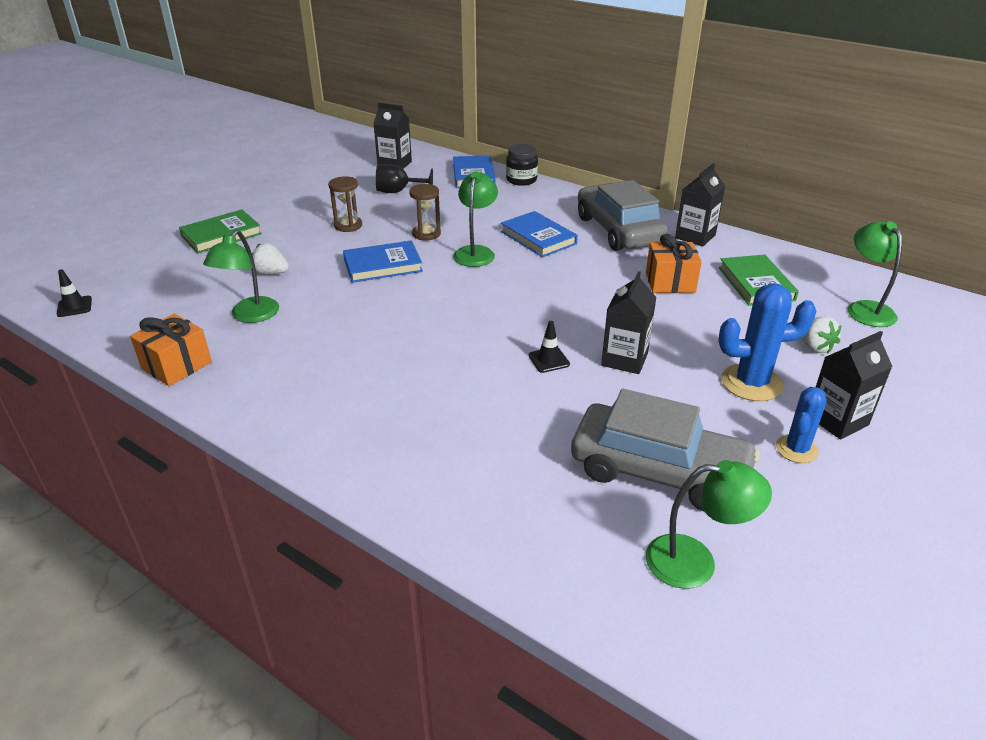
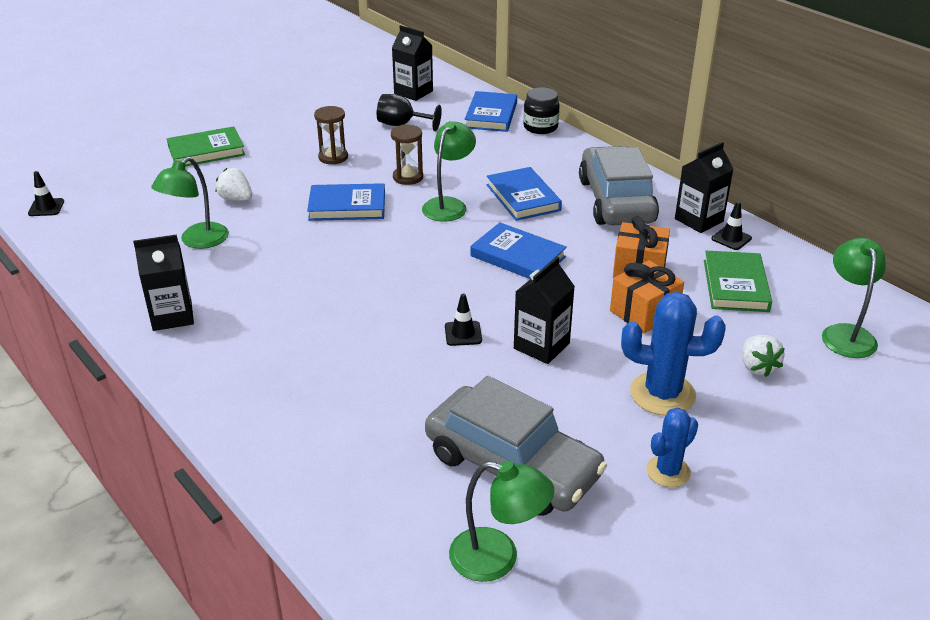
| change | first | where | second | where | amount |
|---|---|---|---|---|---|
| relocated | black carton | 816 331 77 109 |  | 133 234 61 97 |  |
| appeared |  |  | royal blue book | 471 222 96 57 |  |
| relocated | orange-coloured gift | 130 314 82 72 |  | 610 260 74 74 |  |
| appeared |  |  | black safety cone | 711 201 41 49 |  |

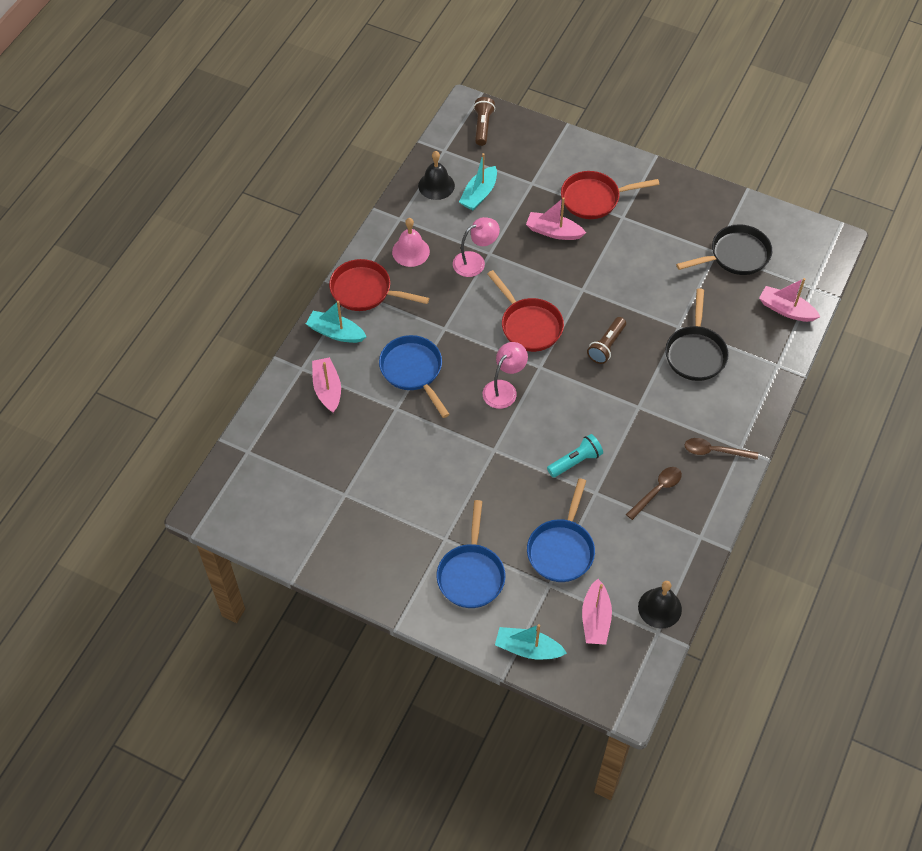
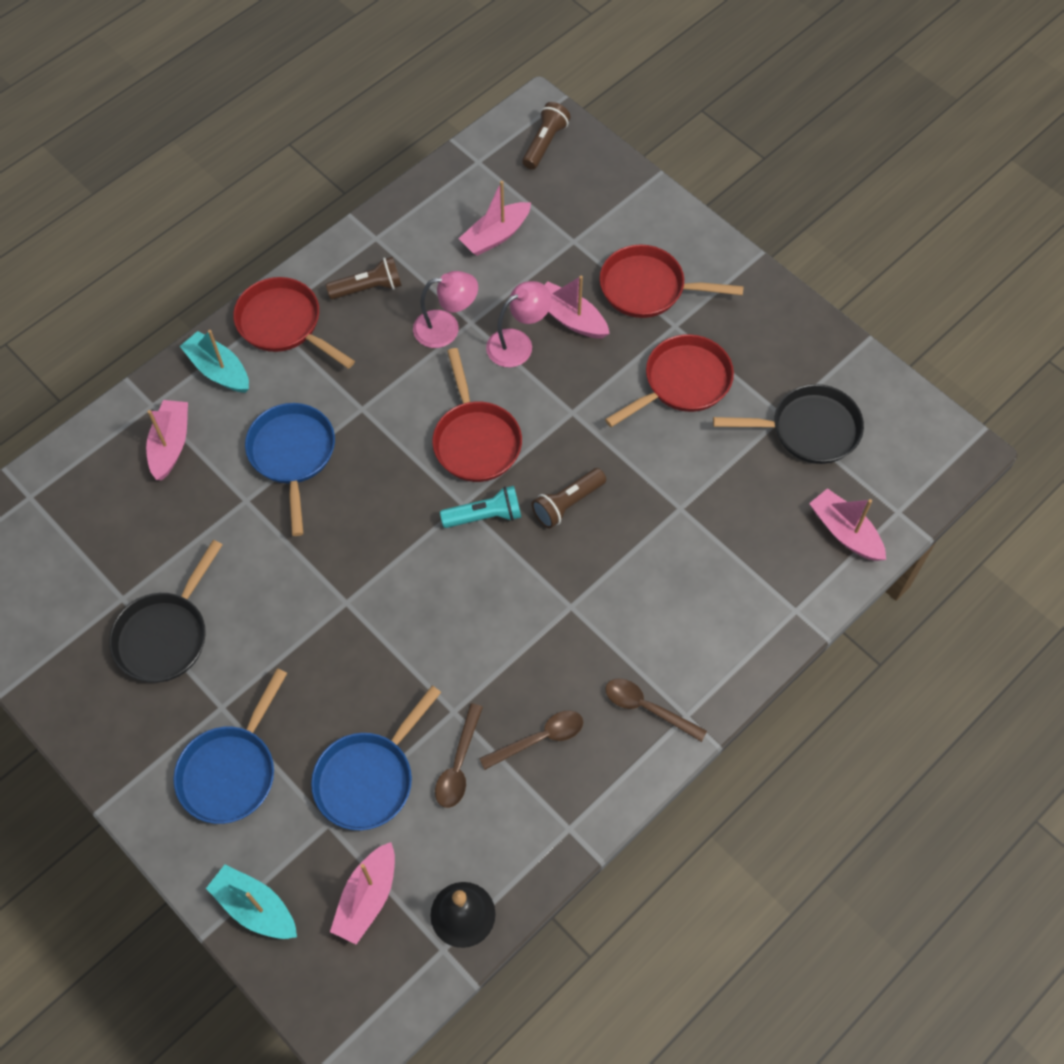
| change | first | where | second | where | amount |
|---|---|---|---|---|---|
| relocated | black pan | 665 288 64 93 |  | 109 540 113 142 |  |
| exchanged | pink bell | 392 218 38 49 | dark brown pocket torch | 326 256 76 44 |  |
| appeared |  |  | dark brown tablespoon | 435 703 48 105 |  |
| relocated | turquoise pocket torch | 547 434 56 44 |  | 440 486 81 42 |  |
| colour | turquoise boat | 459 153 38 57 | pink boat | 458 181 73 75 |  |
| relocated | pink reading lamp | 483 342 45 67 |  | 486 281 66 86 |  |
| appeared |  |  | red pan | 605 334 129 93 |  |
| missing | black bell | 418 151 37 49 |  |  |  |

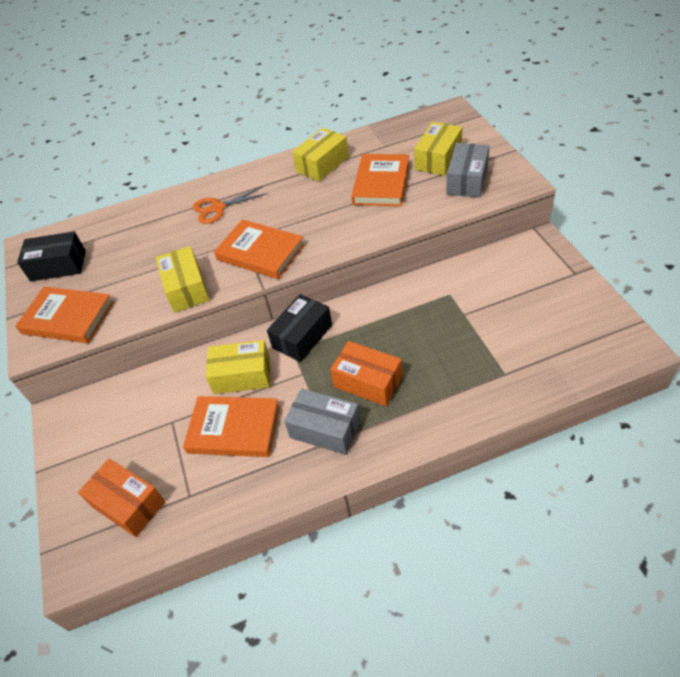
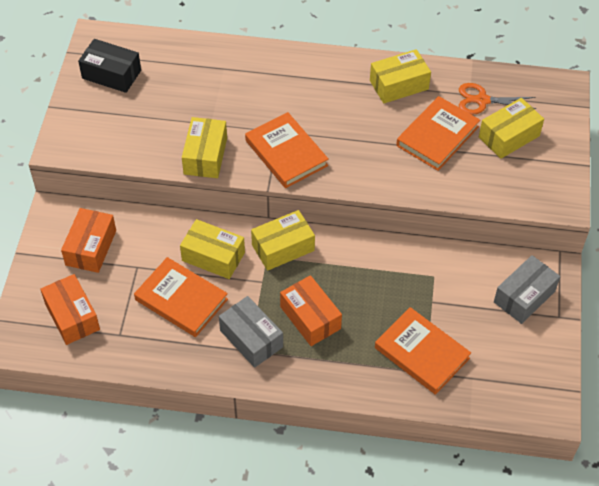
| change | first | where | second | where | amount |
|---|---|---|---|---|---|
| appeared |  |  | orange-coloured parcel | 61 208 55 65 |  |
| colour | black parcel | 267 294 65 68 | yellow parcel | 251 210 64 61 |  |
| relocated | orange-coloured book | 15 287 99 56 |  | 375 307 96 88 |  |
| relocated | orange-coloured scissors | 193 186 75 38 |  | 459 83 77 32 |  |
| relocated | gray parcel | 446 143 43 55 |  | 494 255 66 69 |  |

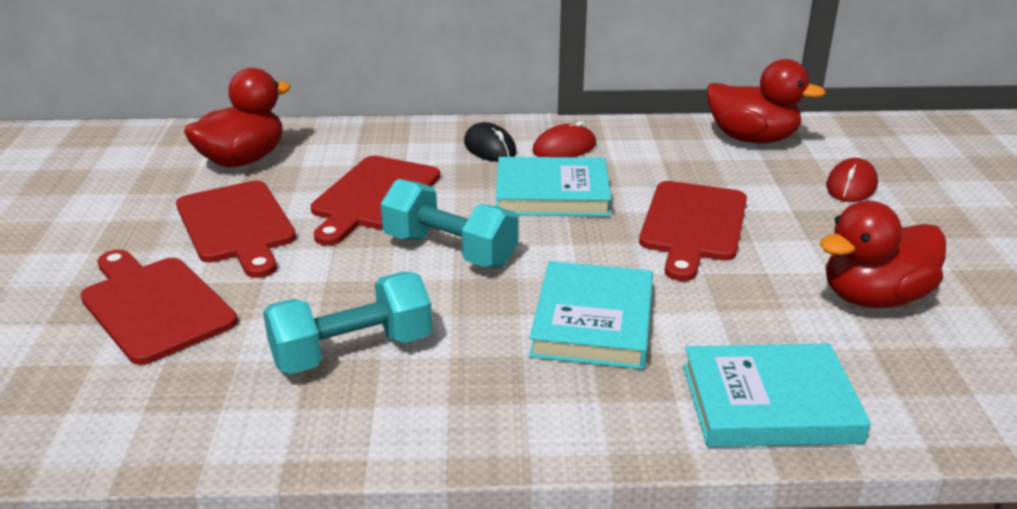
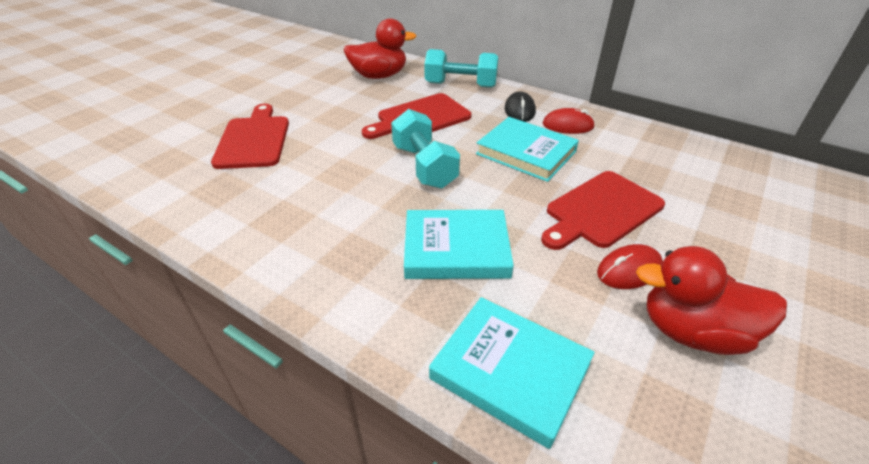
| change | first | where | second | where | amount |
|---|---|---|---|---|---|
| spun | turquoise book | 529 261 124 108 |  | 404 210 110 69 | 45 degrees clockwise |
| relocated | turquoise hand weight | 263 272 170 102 |  | 424 49 74 39 |  |
| relocated | red PC mouse | 826 158 52 44 |  | 597 244 66 45 |  |
| missing | red chopping board | 176 180 120 98 |  |  |  |
| missing | red rubber duck | 707 59 119 85 |  |  |  |

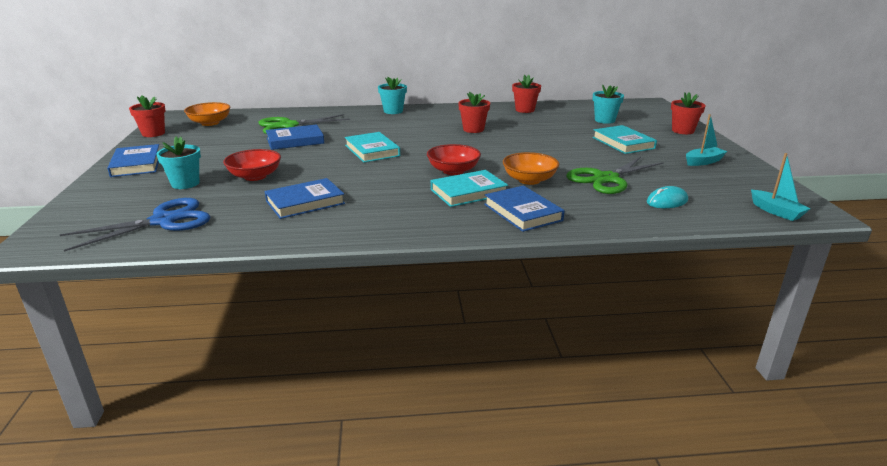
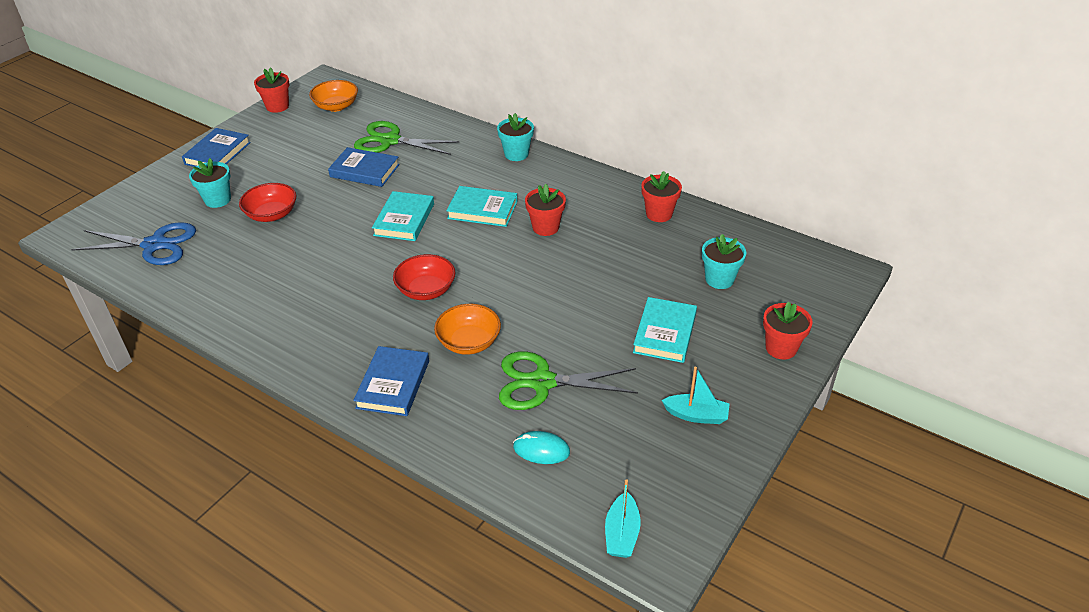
| change | first | where | second | where | amount |
|---|---|---|---|---|---|
| relocated | turquoise book | 431 170 77 37 |  | 446 186 71 41 |  |
| missing | royal blue book | 265 178 80 41 |  |  |  |

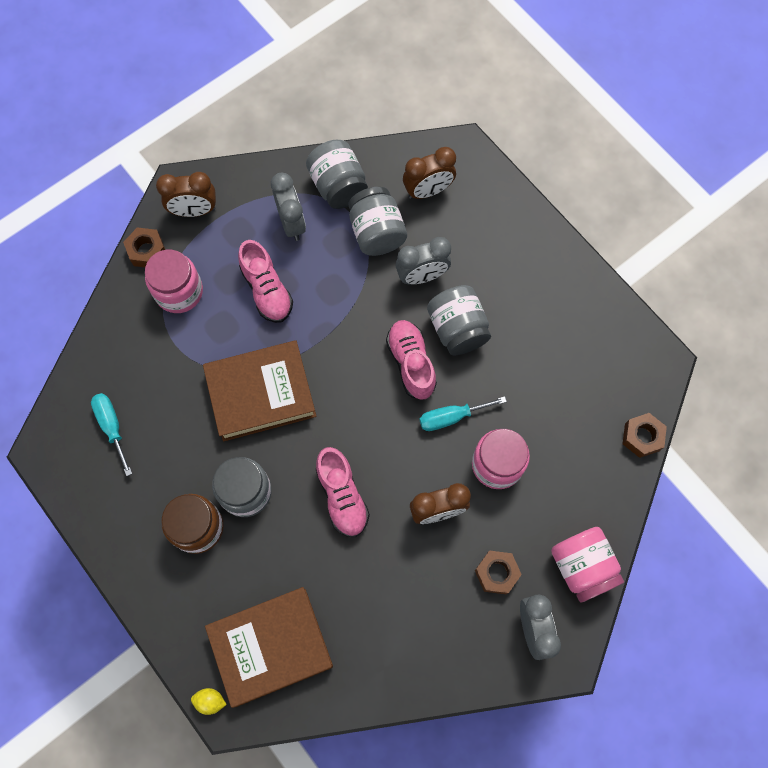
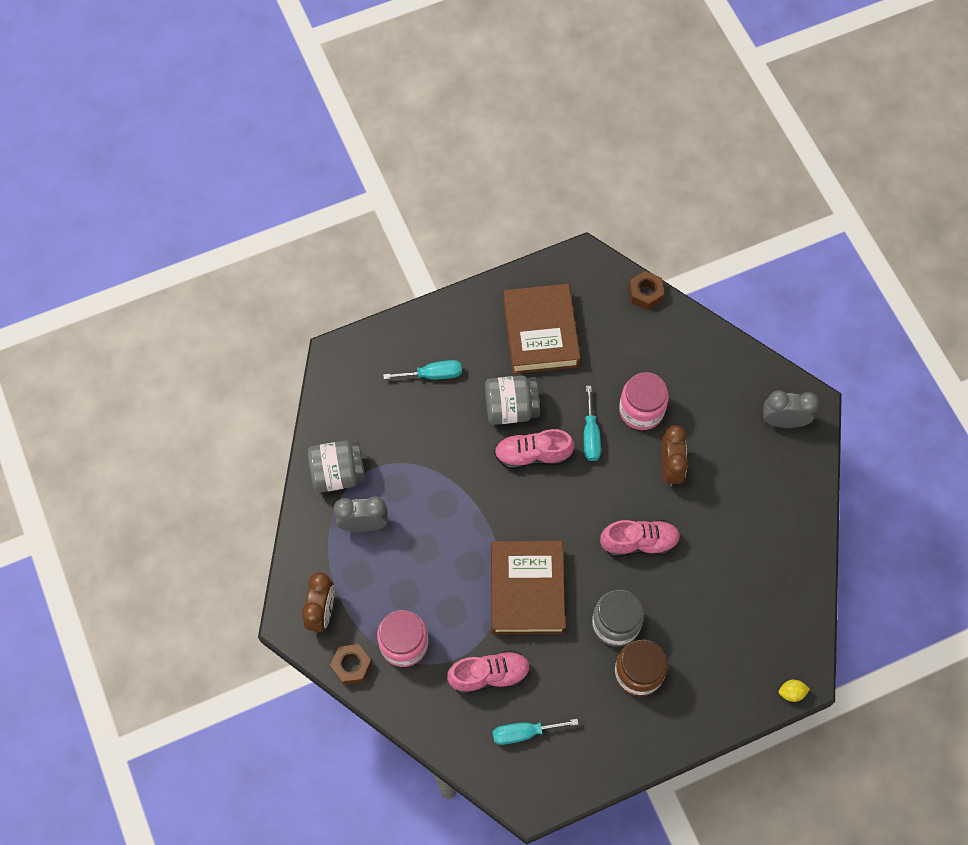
| change | first | where | second | where | amount |
|---|---|---|---|---|---|
| appeared |  |  | turquoise flat screwdriver | 383 360 79 20 |  |
| relocated | pink sneaker | 238 240 55 83 |  | 447 650 84 44 |  |
| relocated | dark brown book | 205 587 128 121 |  | 503 284 78 90 |  |
| spun | yellow citrus fruit | 191 688 36 27 |  | 779 680 31 22 | 60 degrees clockwise |
| missing | gray jam jar | 348 187 59 69 |  |  |  |
| missing | gray bedside clock | 396 237 55 48 |  |  |  |
| missing | dark brown bedside clock | 403 147 53 52 |  |  |  |
| missing | dark brown hexagon nut | 475 550 47 44 |  |  |  |
| missing | pink jam jar | 551 527 73 76 |  |  |  |

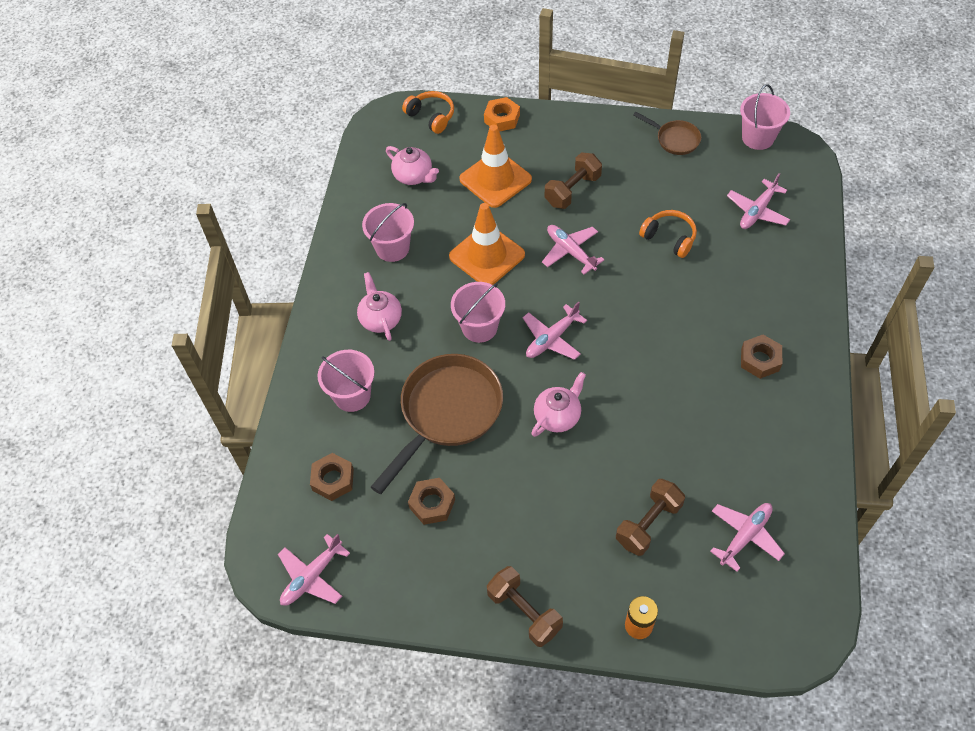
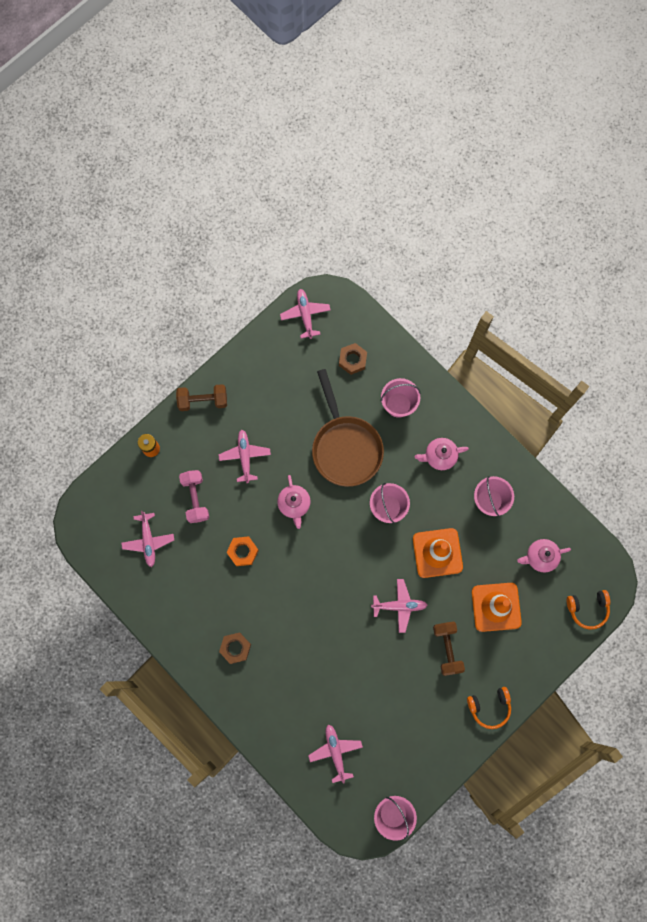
| change | first | where | second | where | amount |
|---|---|---|---|---|---|
| colour | dark brown hand weight | 616 479 69 77 | pink hand weight | 179 470 30 53 |  |
| relocated | pink plane | 522 301 65 59 |  | 218 430 53 53 |  |
| relocated | orange-coloured hexagon nut | 484 97 36 35 |  | 226 536 33 30 |  |
| spun | pink tea pot | 357 272 45 69 |  | 415 438 54 32 | 150 degrees clockwise |
| relocated | orange-coloured headset | 639 210 58 48 |  | 467 687 44 42 |  |
| missing | dark brown hexagon nut | 408 478 47 47 |  |  |  |
| missing | dark brown pan | 633 112 68 43 |  |  |  |

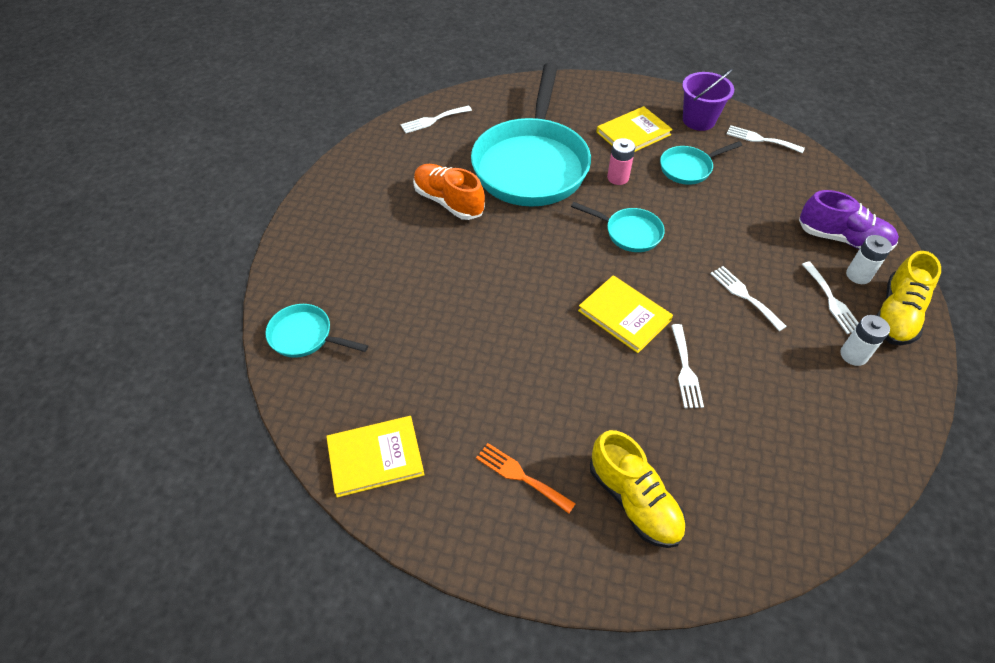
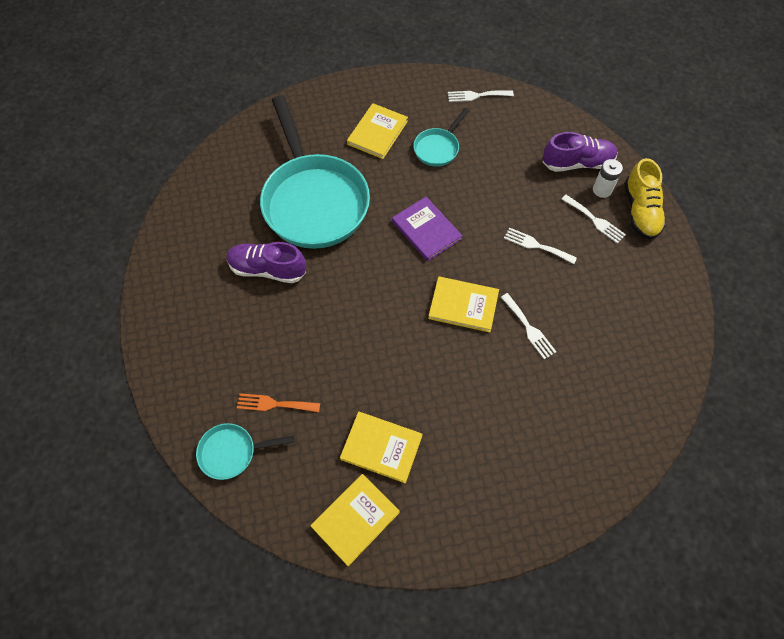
| change | first | where | second | where | amount |
|---|---|---|---|---|---|
| colour | orange-coloured sneaker | 413 164 72 56 | violet sneaker | 227 242 79 41 |  |
| relocated | orange-coloured fork | 476 443 100 71 |  | 237 393 83 19 |  |
| appeared |  |  | yellow book | 340 412 83 71 |  |
| exchanged | turquoise pan | 571 202 94 50 | violet book | 392 197 71 65 |  |
| missing | pure white fork | 400 106 72 27 |  |  |  |
| missing | yellow sneaker | 590 430 96 118 |  |  |  |
| missing | pink AA battery | 607 138 28 47 |  |  |  |
| missing | violet sand bucket | 682 69 52 62 |  |  |  |
| missing | pure white AA battery | 840 315 50 51 |  |  |  |

